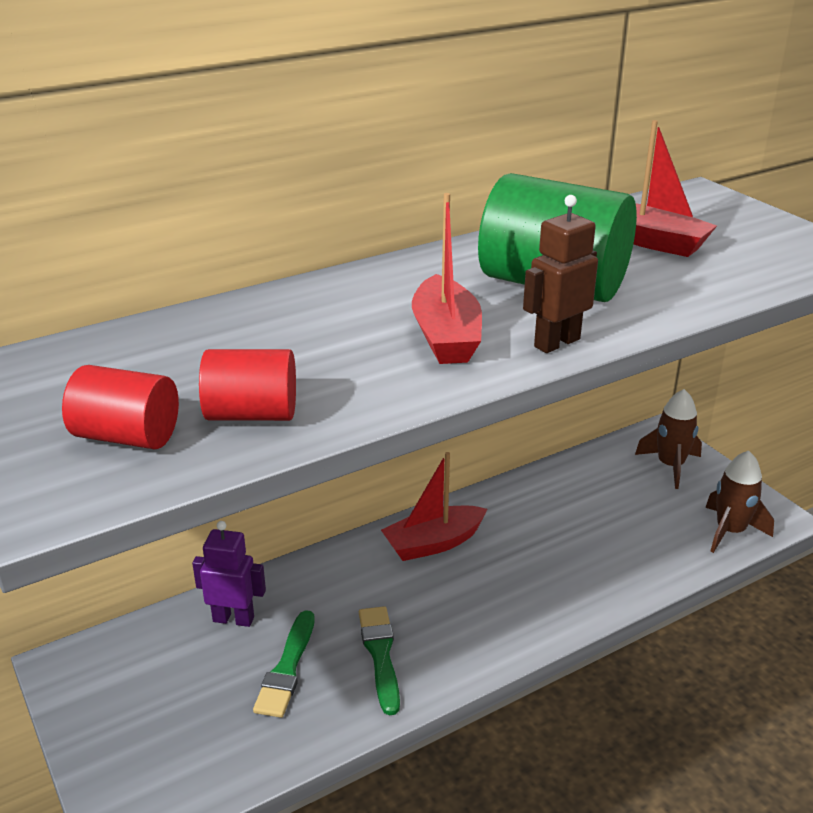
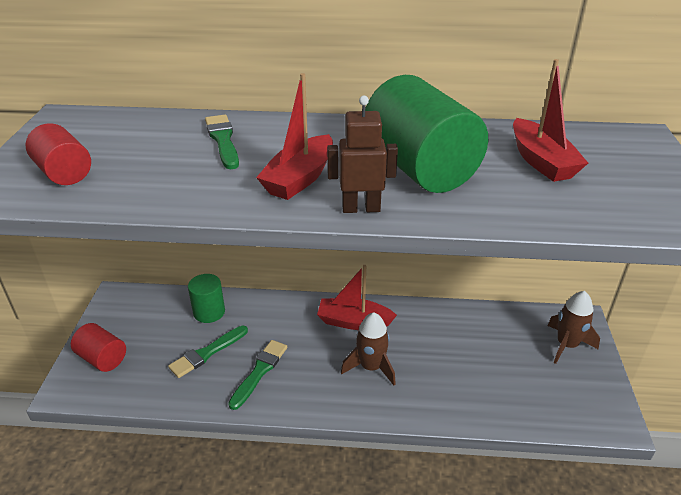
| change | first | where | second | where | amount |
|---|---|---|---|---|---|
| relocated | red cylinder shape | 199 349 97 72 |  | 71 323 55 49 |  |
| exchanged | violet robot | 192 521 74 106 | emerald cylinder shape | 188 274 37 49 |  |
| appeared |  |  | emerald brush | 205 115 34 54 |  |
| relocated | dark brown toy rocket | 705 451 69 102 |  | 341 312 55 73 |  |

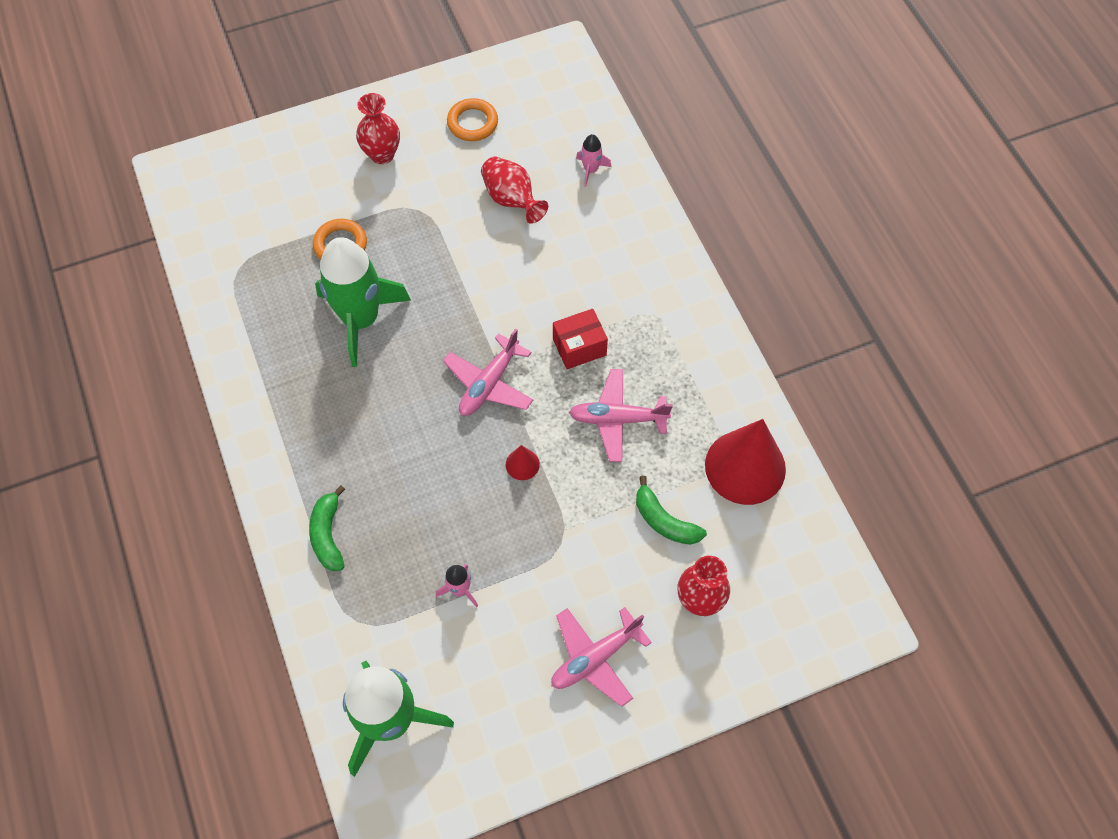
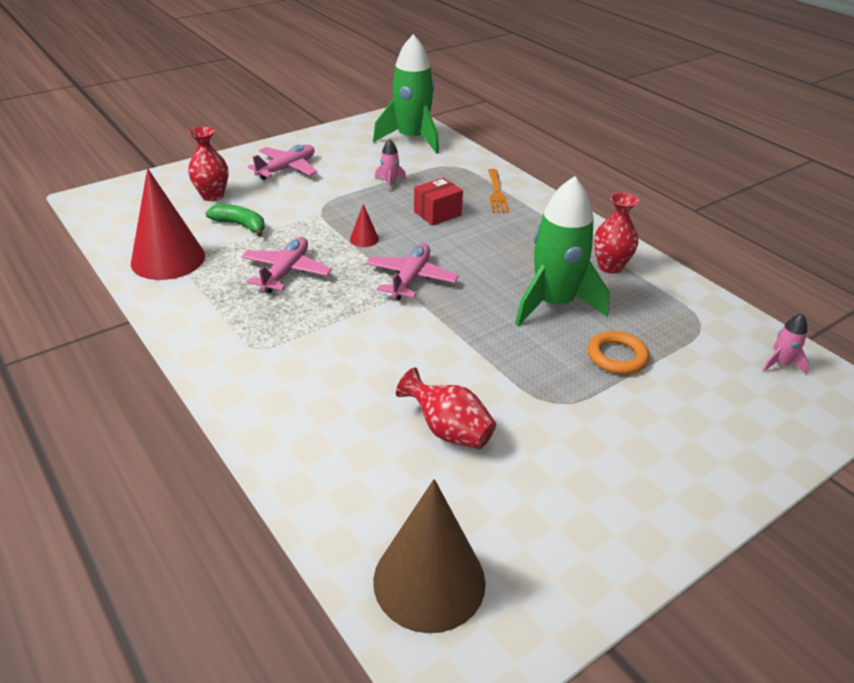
| change | first | where | second | where | amount |
|---|---|---|---|---|---|
| spun | pink plane | 569 369 104 93 |  | 241 237 91 56 | 60 degrees counterclockwise |
| appeared |  |  | dark brown cone | 373 479 113 154 |  |
| relocated | red parcel | 553 309 55 60 |  | 414 178 49 48 |  |
| exchanged | emerald banana fruit | 309 485 36 86 | orange-coloured fork | 488 169 21 44 |  |
| relocated | red flower vase | 356 93 44 71 |  | 593 192 46 82 |  |
| relocated | pink toy rocket | 576 134 35 53 |  | 762 314 47 60 |  |
| missing | orange-coloured hoop | 447 98 51 43 |  |  |  |

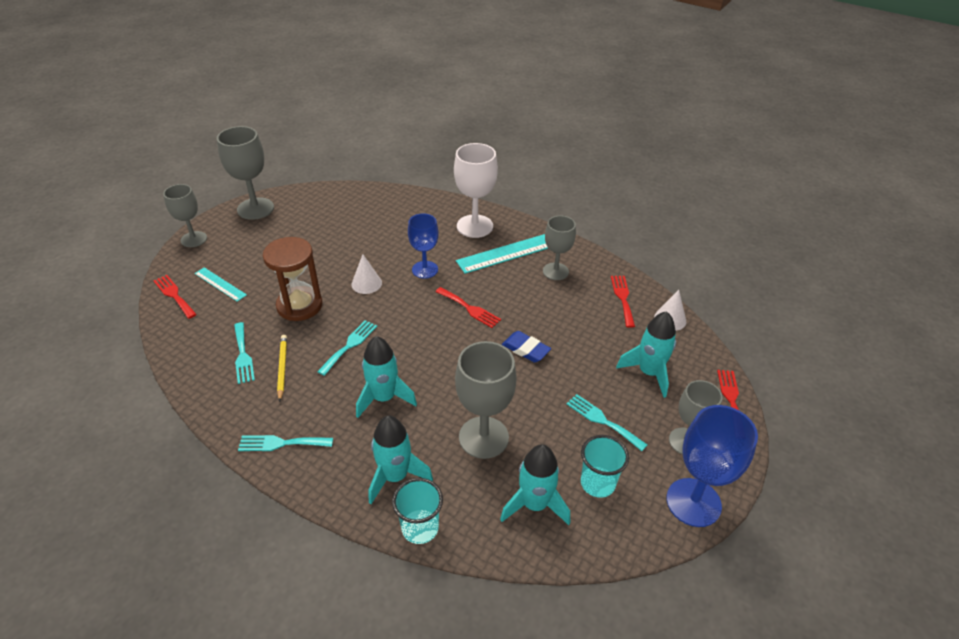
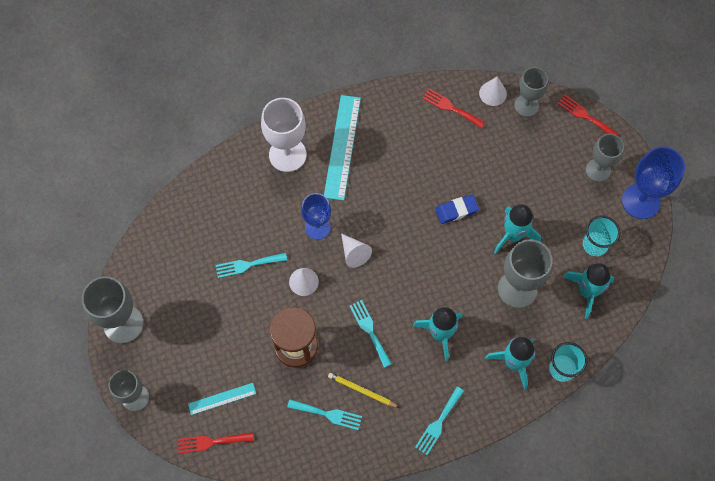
| change | first | where | second | where | amount |
|---|---|---|---|---|---|
| relocated | turquoise fork | 567 394 80 57 |  | 216 253 71 25 |  |
| appeared |  |  | pure white cone | 341 233 31 35 |  |
| relocated | turquoise toy rocket | 616 311 60 87 |  | 494 205 47 49 |  |
| relocated | gray wine glass | 543 215 33 65 |  | 514 67 34 50 |  |
| missing | red fork | 435 287 66 41 |  |  |  |

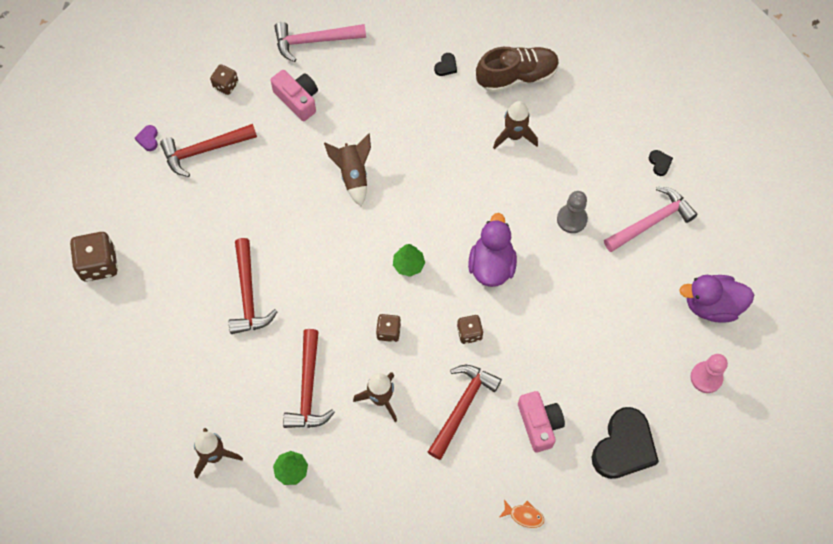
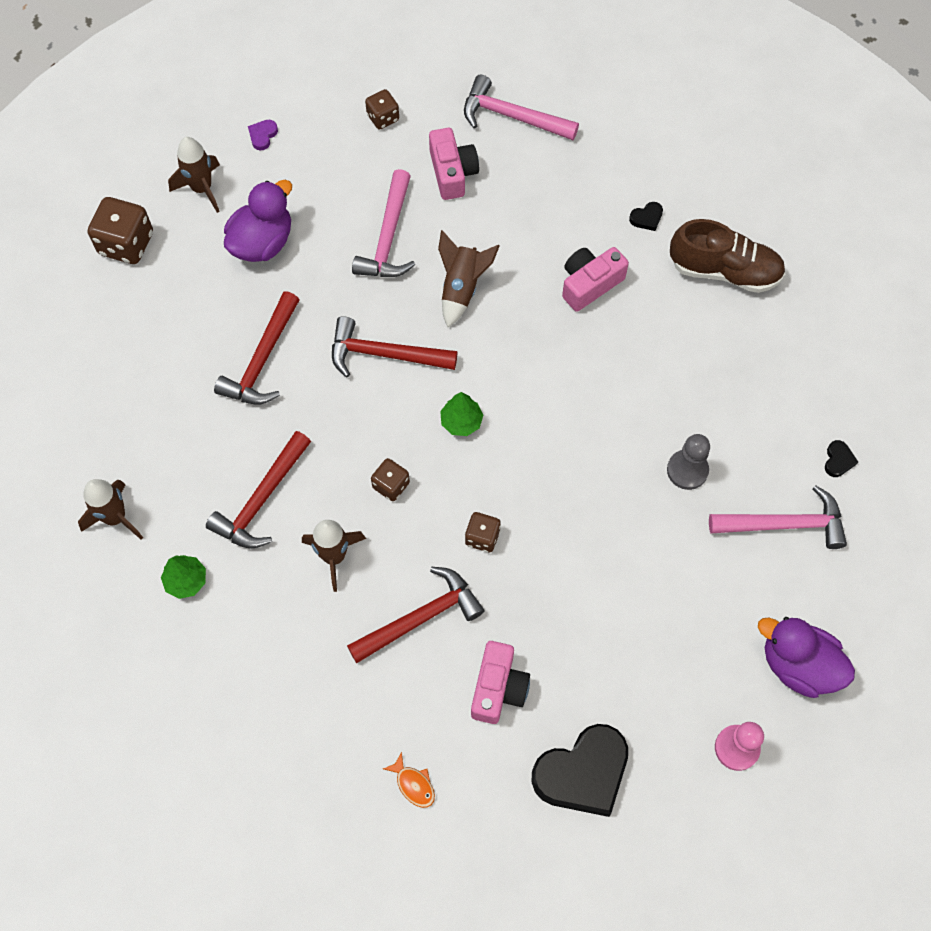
| change | first | where | second | where | amount |
|---|---|---|---|---|---|
| relocated | dark brown toy rocket | 493 101 45 48 |  | 168 137 52 76 |  |
| relocated | violet rubber duck | 468 213 49 74 |  | 224 180 68 82 |  |
| relocated | red hammer | 160 124 97 53 |  | 332 316 126 61 |  |
| appeared |  |  | pink hammer | 352 169 63 108 |  |
| appeared |  |  | pink camera | 562 247 67 65 |  |

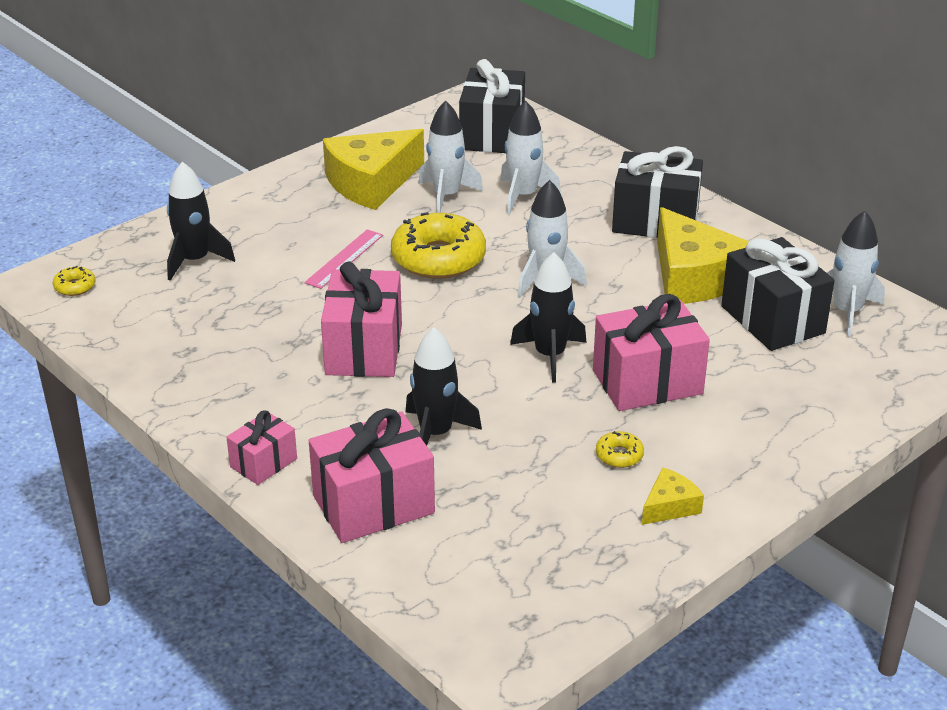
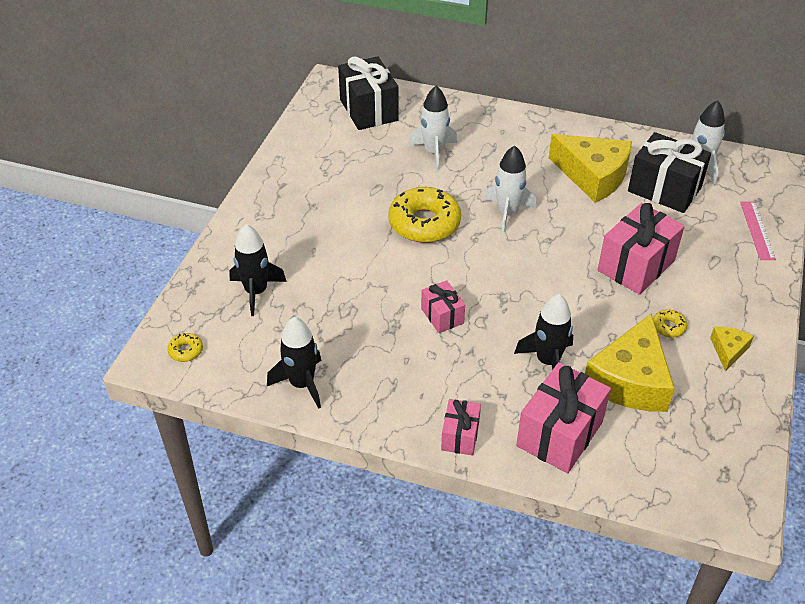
| change | first | where | second | where | amount |
|---|---|---|---|---|---|
| relocated | black toy rocket | 510 252 77 131 |  | 267 317 54 92 |  |
| size | pink gift | 321 262 81 115 |  | 421 280 44 53 | x0.55 |
| relocated | yellow cheese | 323 129 101 81 |  | 585 314 90 98 |  |
| relocated | pink ruler | 304 229 79 60 |  | 740 201 36 59 |  |
| missing | pure white toy rocket | 419 101 64 112 |  |  |  |
| missing | black gift | 612 146 91 92 |  |  |  |

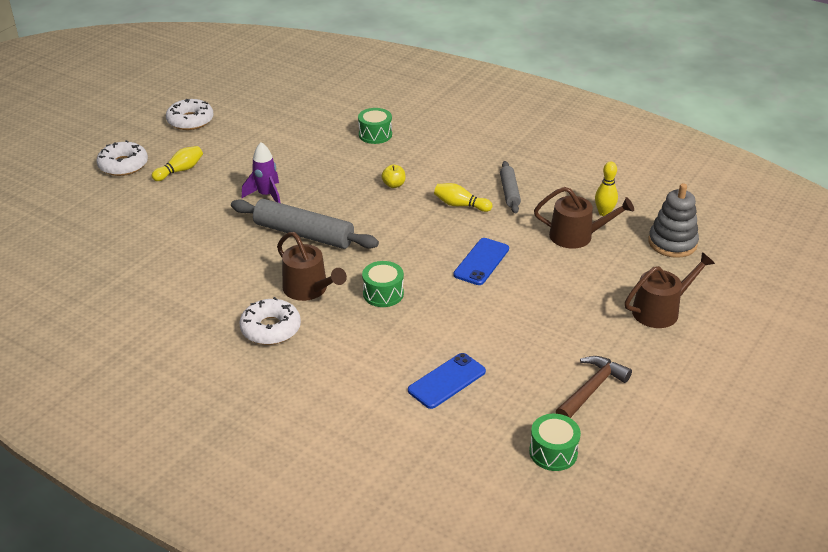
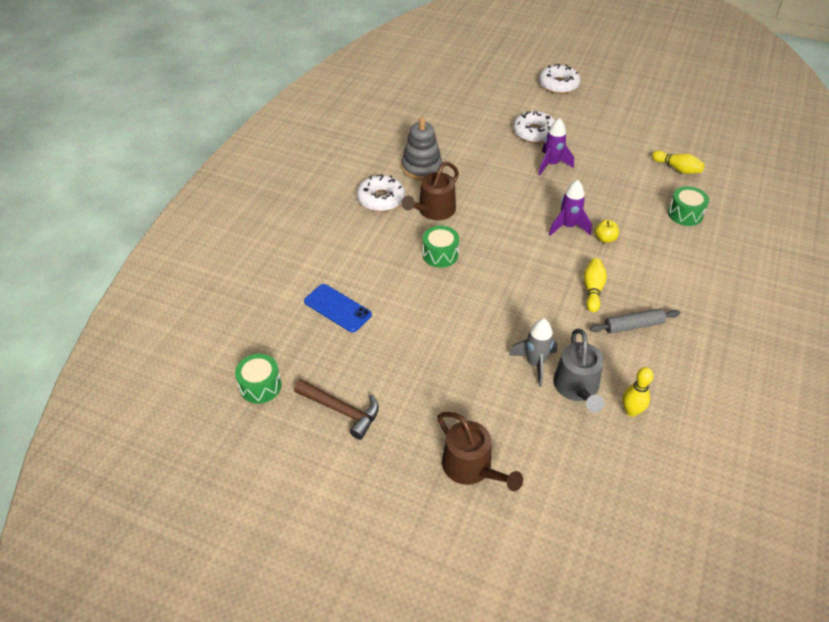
| change | first | where | second | where | amount |
|---|---|---|---|---|---|
| relocated | gray stacking toy | 648 183 51 75 |  | 402 117 40 63 |  |
| appeared |  |  | gray toy rocket | 509 319 48 68 |  |
| relocated | pure white donut | 166 99 47 31 |  | 513 111 42 32 |  |
| appeared |  |  | violet toy rocket | 549 180 43 56 |  |
| colour | dark brown watering can | 534 187 100 62 | gray watering can | 553 329 52 84 |  |
| relocated | yellow bowling pin | 152 146 51 35 |  | 652 150 53 24 |  |
| missing | gray rolling pin | 231 199 148 50 |  |  |  |
| missing | royal blue phone | 453 238 56 47 |  |  |  |

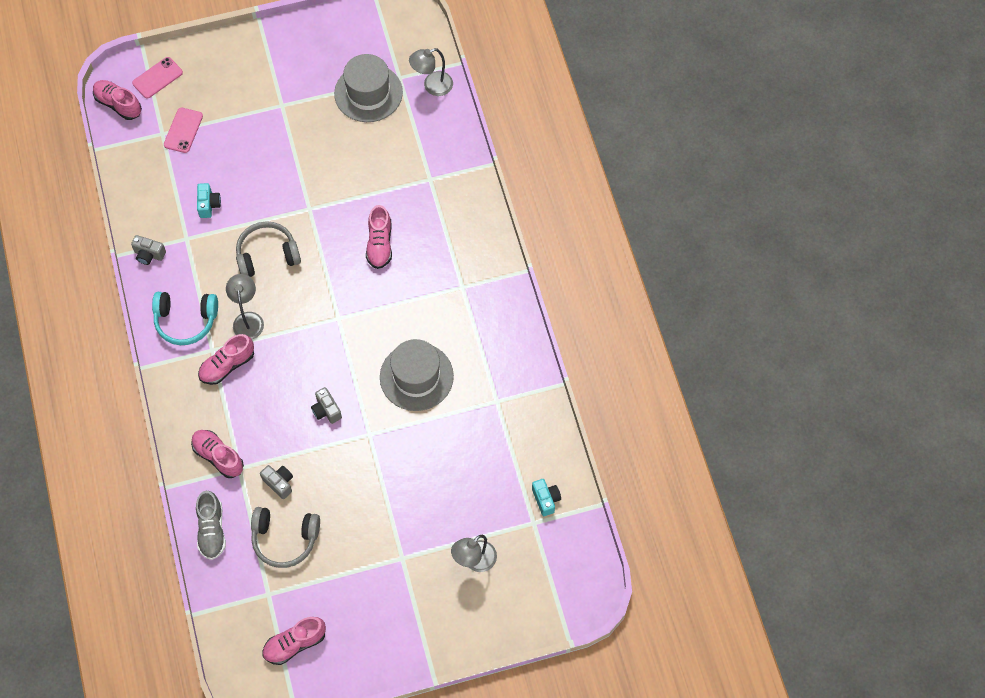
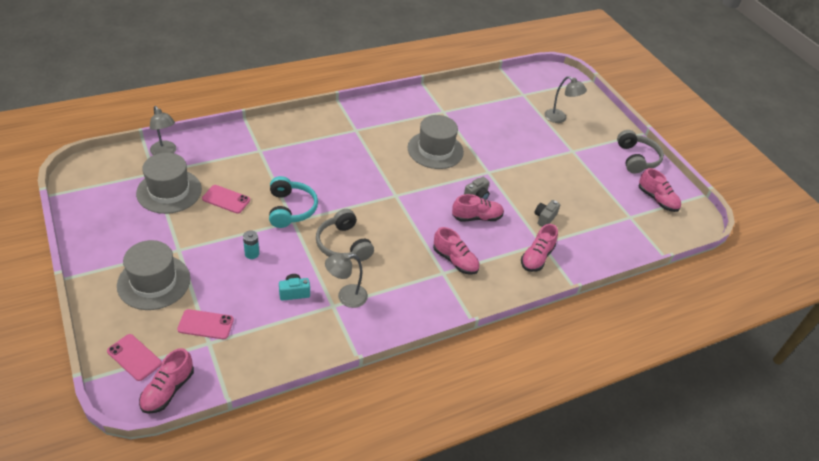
| change | first | where | second | where | amount |
|---|---|---|---|---|---|
| appeared |  |  | gray tall hat | 117 240 73 70 |  |
| appeared |  |  | pink phone | 202 185 48 29 |  |
| appeared |  |  | turquoise AA battery | 243 230 16 29 |  |
| relocated | turquoise headset | 152 292 66 53 |  | 269 176 49 52 |  |
| relocated | gray reading lamp | 226 274 38 65 |  | 325 253 43 55 |  |
| relocated | pink sneaker | 366 205 26 64 |  | 452 194 52 27 |  |
| relocated | gray headset | 251 507 69 61 |  | 617 130 47 43 |  |
| missing | gray camera | 131 235 35 30 |  |  |  |
| missing | gray sneaker | 196 491 30 69 |  |  |  |
| missing | turquoise camera | 532 479 29 37 |  |  |  |

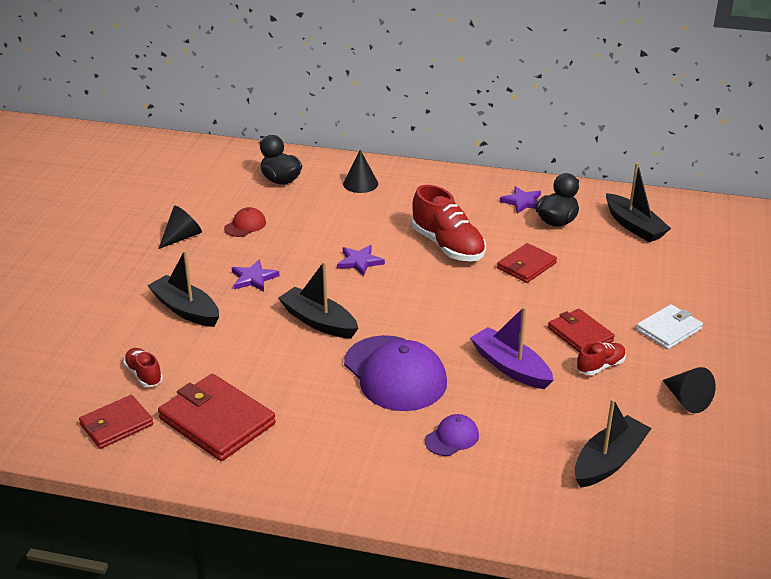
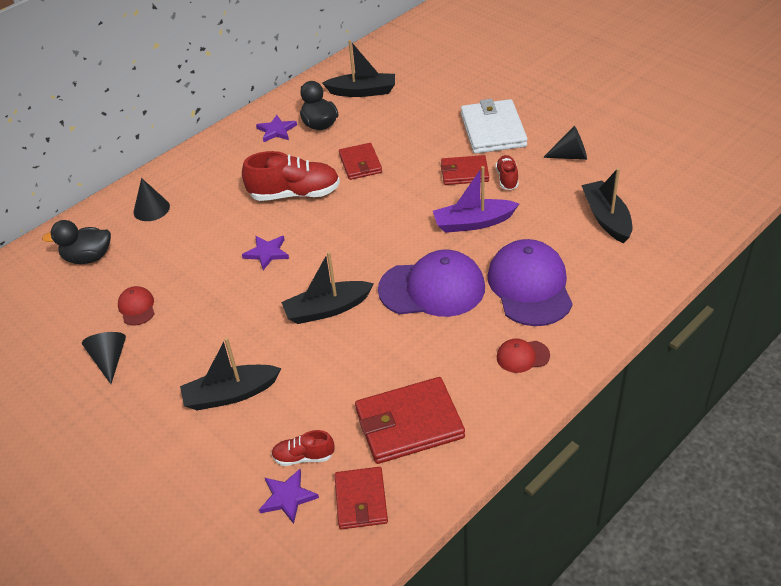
| change | first | where | second | where | amount |
|---|---|---|---|---|---|
| relocated | violet star | 232 260 47 32 |  | 259 469 60 55 |  |
| size | pure white wallet | 636 304 67 45 |  | 461 99 67 55 | x1.60 |
| size | violet peaked cap | 425 414 54 42 |  | 487 239 86 87 | x2.16 |
| appeared |  |  | red peaked cap | 497 339 53 34 |  |

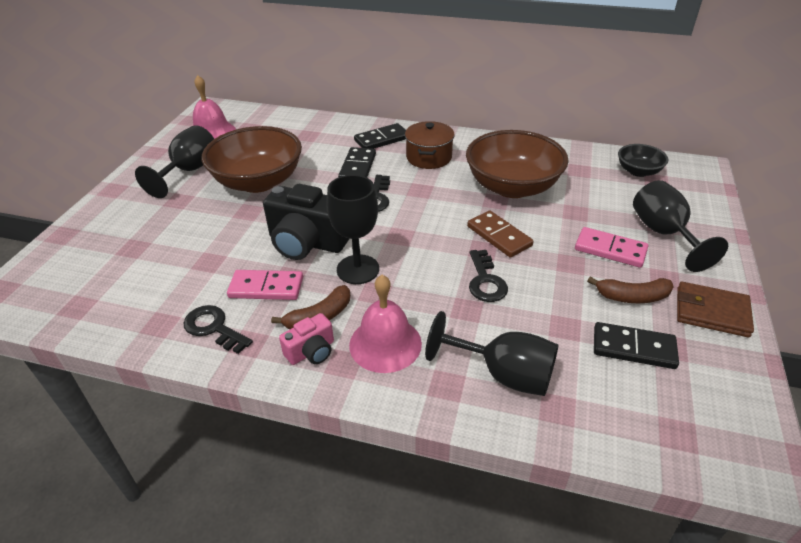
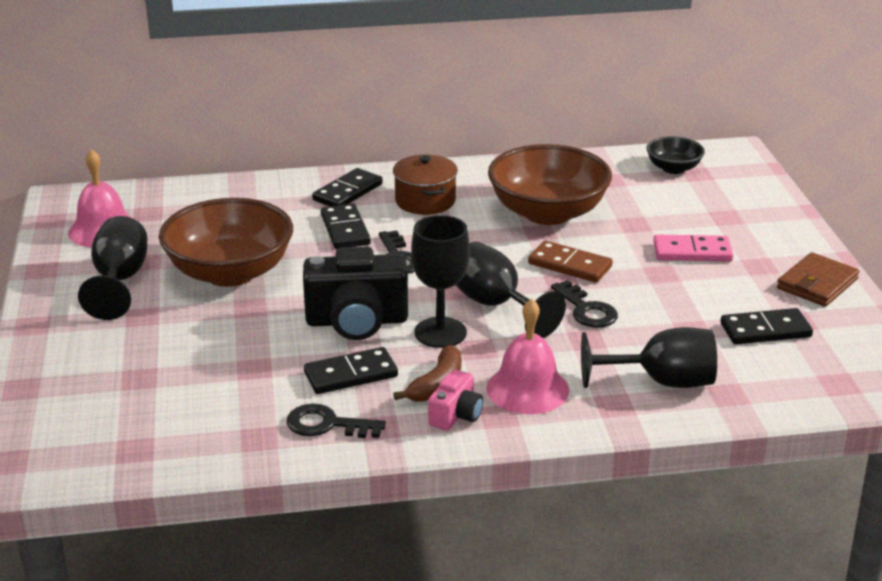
| change | first | where | second | where | amount |
|---|---|---|---|---|---|
| colour | pink domino | 227 270 76 30 | black domino | 304 347 94 47 |  |
| relocated | black wine glass | 633 180 95 92 |  | 456 242 110 96 |  |
| spun | dark brown wallet | 677 281 77 57 |  | 777 252 82 55 | 45 degrees counterclockwise |
| missing | dark brown banana fruit | 587 277 87 26 |  |  |  |

